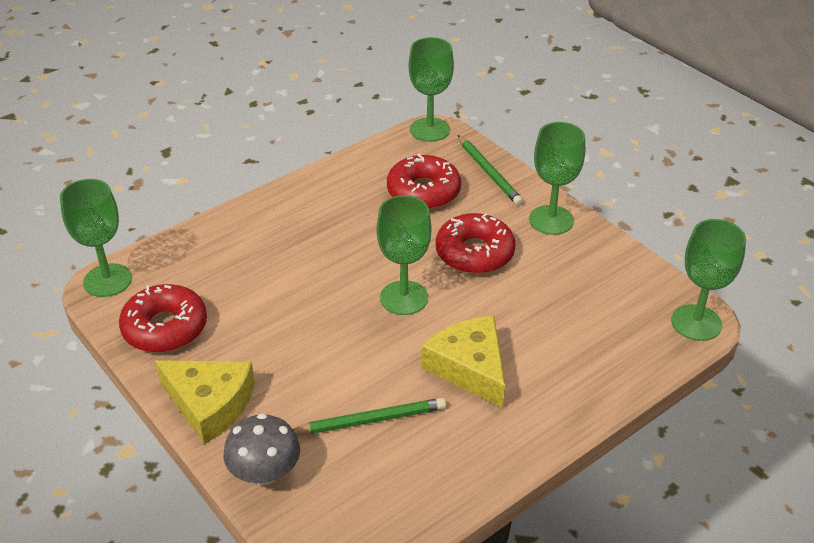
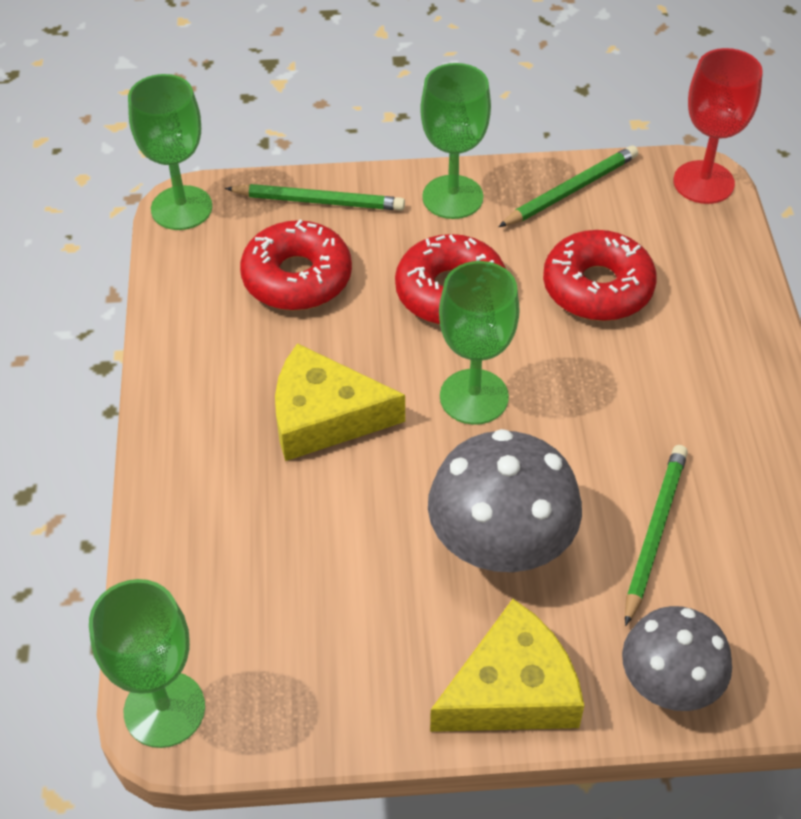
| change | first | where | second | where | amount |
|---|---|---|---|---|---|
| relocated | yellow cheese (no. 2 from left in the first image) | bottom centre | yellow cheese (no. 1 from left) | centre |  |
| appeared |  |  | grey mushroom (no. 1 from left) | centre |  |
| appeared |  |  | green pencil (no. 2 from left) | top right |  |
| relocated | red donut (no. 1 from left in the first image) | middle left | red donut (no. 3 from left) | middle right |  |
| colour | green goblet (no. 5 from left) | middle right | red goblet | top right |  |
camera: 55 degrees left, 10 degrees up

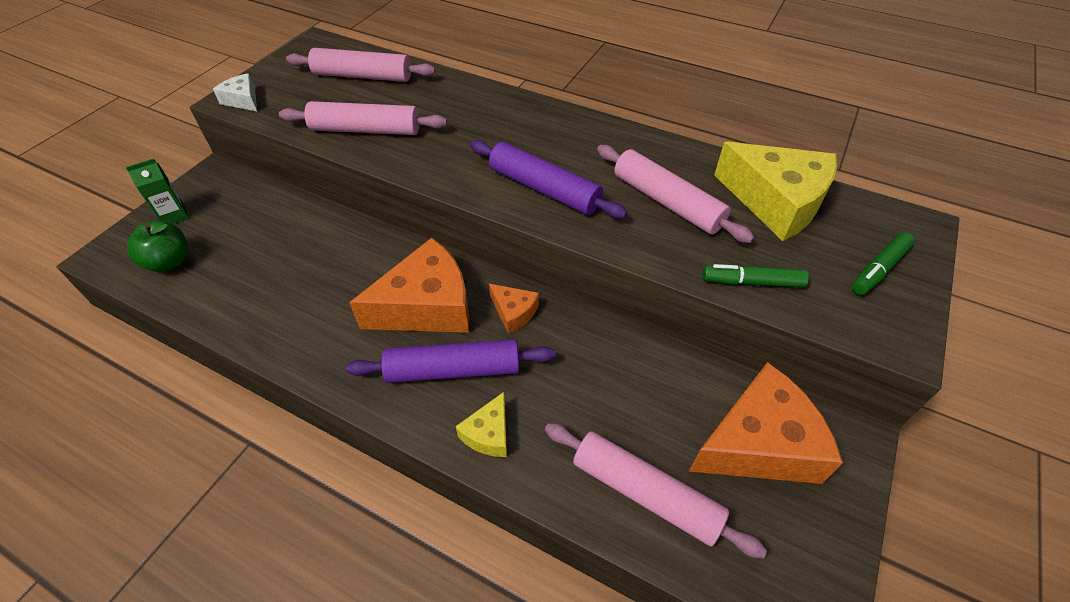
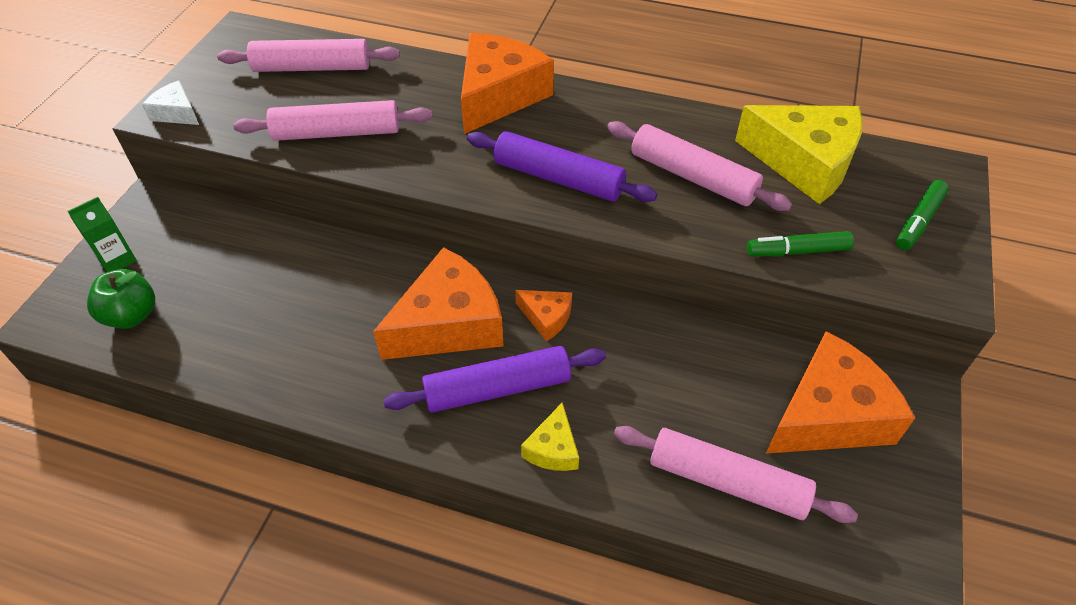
| change | first | where | second | where | amount |
|---|---|---|---|---|---|
| appeared |  |  | orange cheese (no. 2 from left) | top centre |  |
camera: 10 degrees left, 0 degrees up

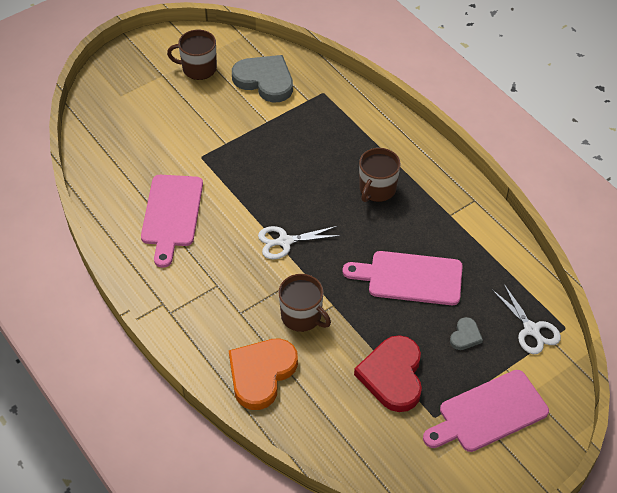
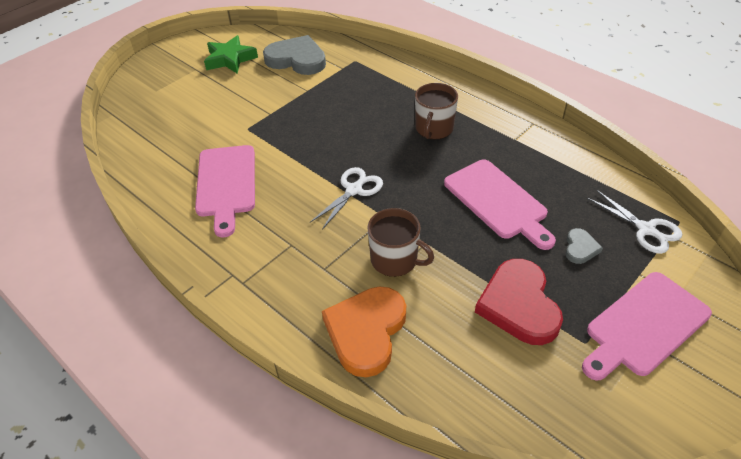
| change | first | where | second | where | amount |
|---|---|---|---|---|---|
| exchanged | brown mug (no. 1 from left) | top left | green star | top left |  |
| spun | white scissors (no. 1 from left) | centre |  | centre | 150 degrees clockwise |
| spun | pink cutting board (no. 2 from left) | centre |  | middle right | 120 degrees counterclockwise |
camera: 10 degrees left, 5 degrees down

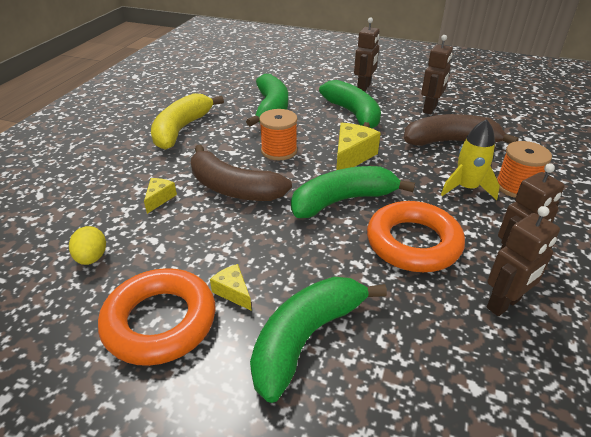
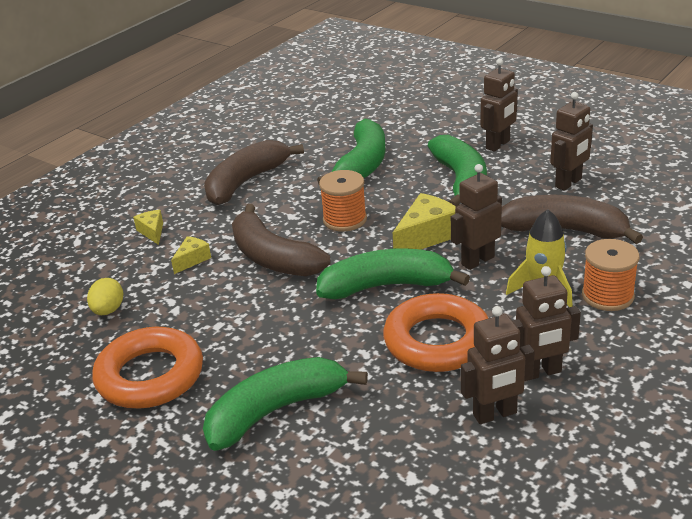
| change | first | where | second | where | amount |
|---|---|---|---|---|---|
| relocated | yellow cheese (no. 2 from left in the first image) | centre | yellow cheese (no. 1 from left) | middle left |  |
| colour | yellow banana | top left | brown banana (no. 1 from left) | top centre |  |
| appeared |  |  | brown robot (no. 1 from left) | middle right |  |
camera: 20 degrees right, 5 degrees down

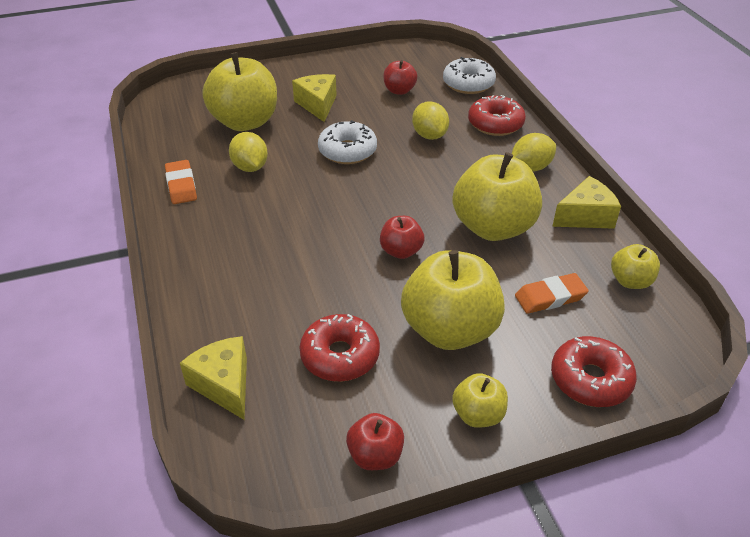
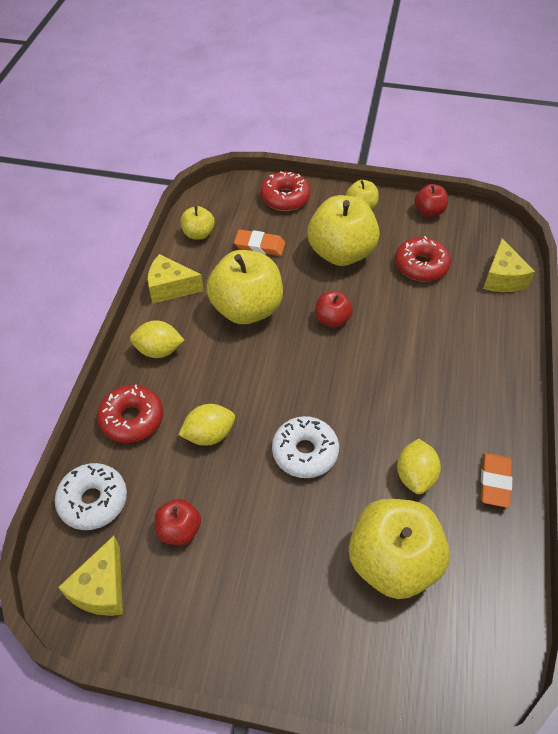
| change | first | where | second | where | amount |
|---|---|---|---|---|---|
| relocated | yellow cheese (no. 2 from left in the first image) | top centre | yellow cheese (no. 1 from left) | bottom left |  |
| spun | yellow lemon (no. 2 from left) | top centre |  | centre | 60 degrees clockwise |
camera: 150 degrees left, 10 degrees up

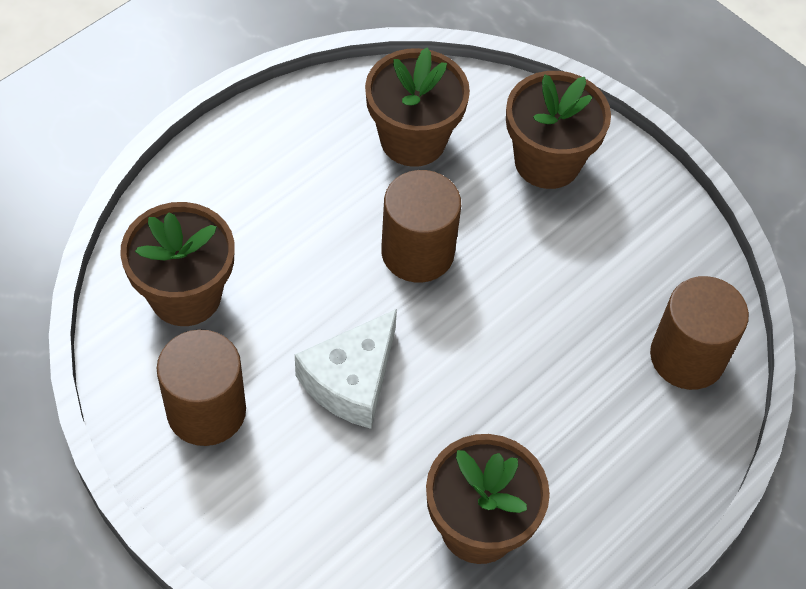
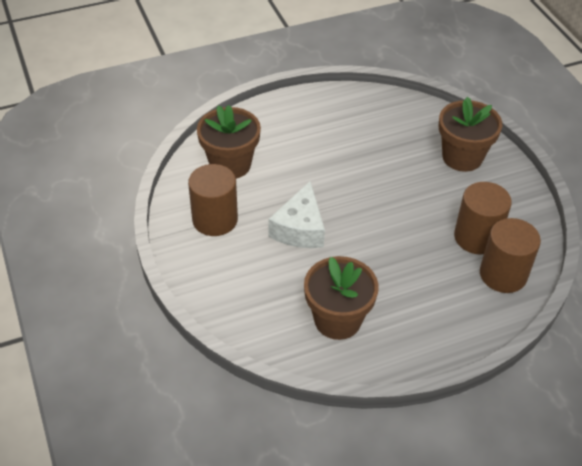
| change | first | where | second | where | amount |
|---|---|---|---|---|---|
| spun | white cheese | centre |  | centre | 45 degrees counterclockwise |
| relocated | brown cylinder (no. 2 from left) | centre |  | middle right |  |
| missing | brown flower pot (no. 2 from left) | top centre |  |  |  |
camera: 25 degrees right, 10 degrees down

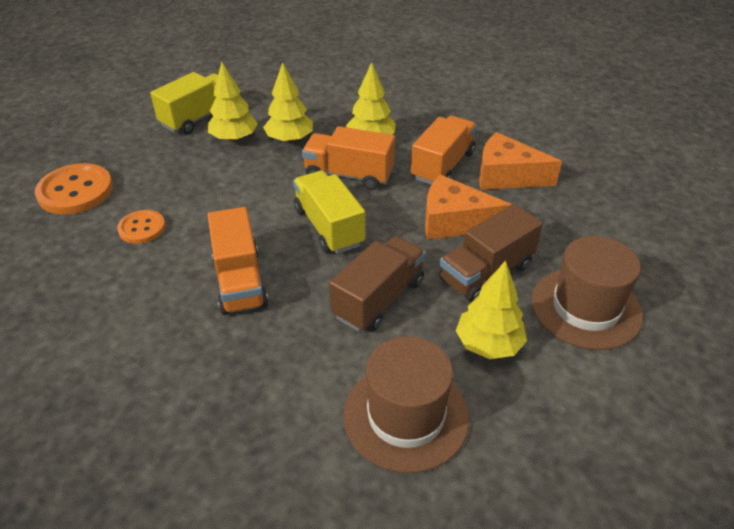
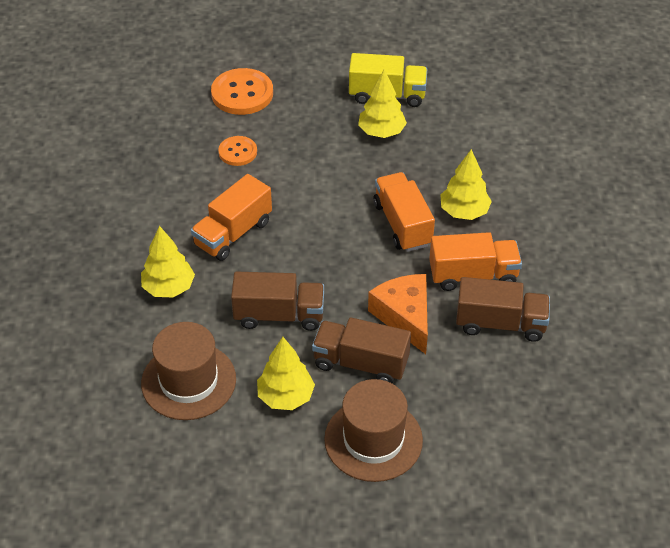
| change | first | where | second | where | amount |
|---|---|---|---|---|---|
| relocated | yellow tree (no. 2 from left in the first image) | top centre | yellow tree (no. 1 from left) | middle left |  |
| exchanged | orange cheese (no. 2 from left) | top right | brown truck (no. 3 from left) | middle right |  |
| missing | yellow truck (no. 2 from left) | centre |  |  |  |
camera: 55 degrees right, 5 degrees up

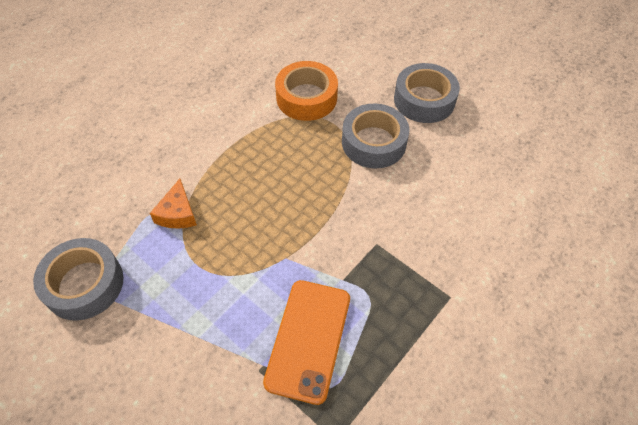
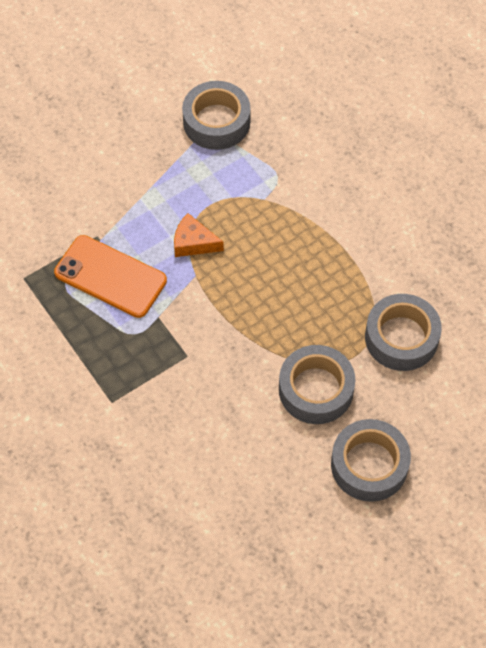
| change | first | where | second | where | amount |
|---|---|---|---|---|---|
| relocated | orange cheese | middle left |  | centre |  |
| colour | orange tape | top centre | grey tape (no. 4 from left) | middle right |  |
camera: 105 degrees right, 5 degrees up

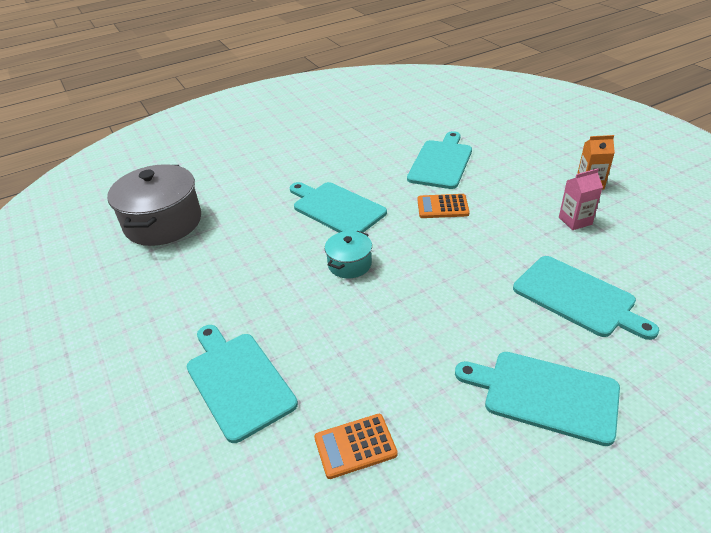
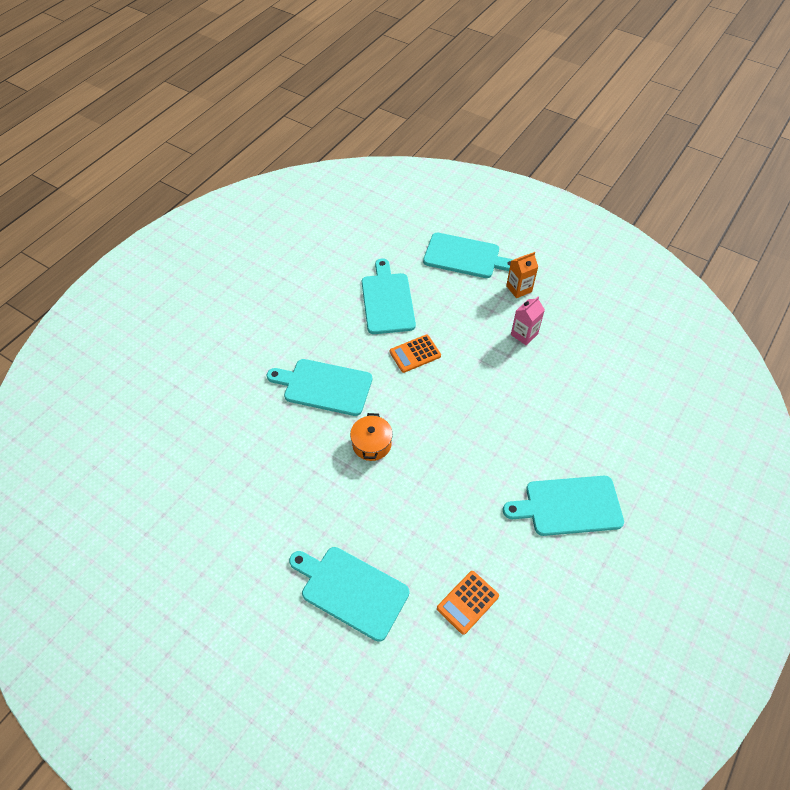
| change | first | where | second | where | amount |
|---|---|---|---|---|---|
| colour | turquoise pot | centre | orange pot | centre |  |
| relocated | turquoise cutting board (no. 5 from left in the first image) | middle right | turquoise cutting board (no. 4 from left) | top centre |  |
| missing | grey pot | middle left |  |  |  |
camera: 30 degrees left, 15 degrees up

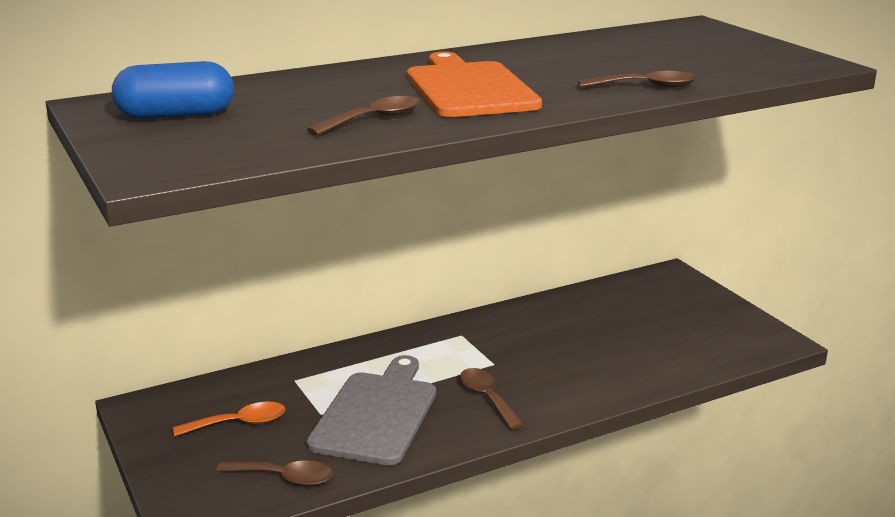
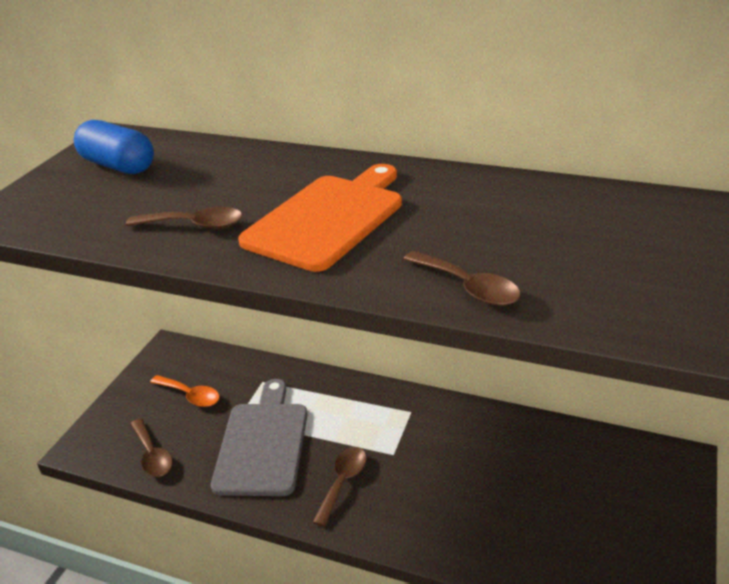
| change | first | where | second | where | amount |
|---|---|---|---|---|---|
| spun | grey cutting board | bottom centre |  | bottom centre | 60 degrees counterclockwise |
camera: 50 degrees right, 10 degrees up

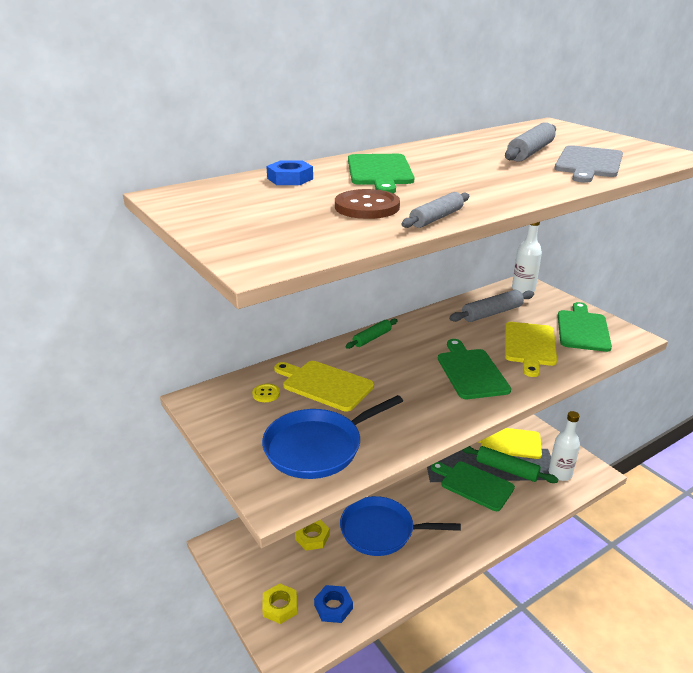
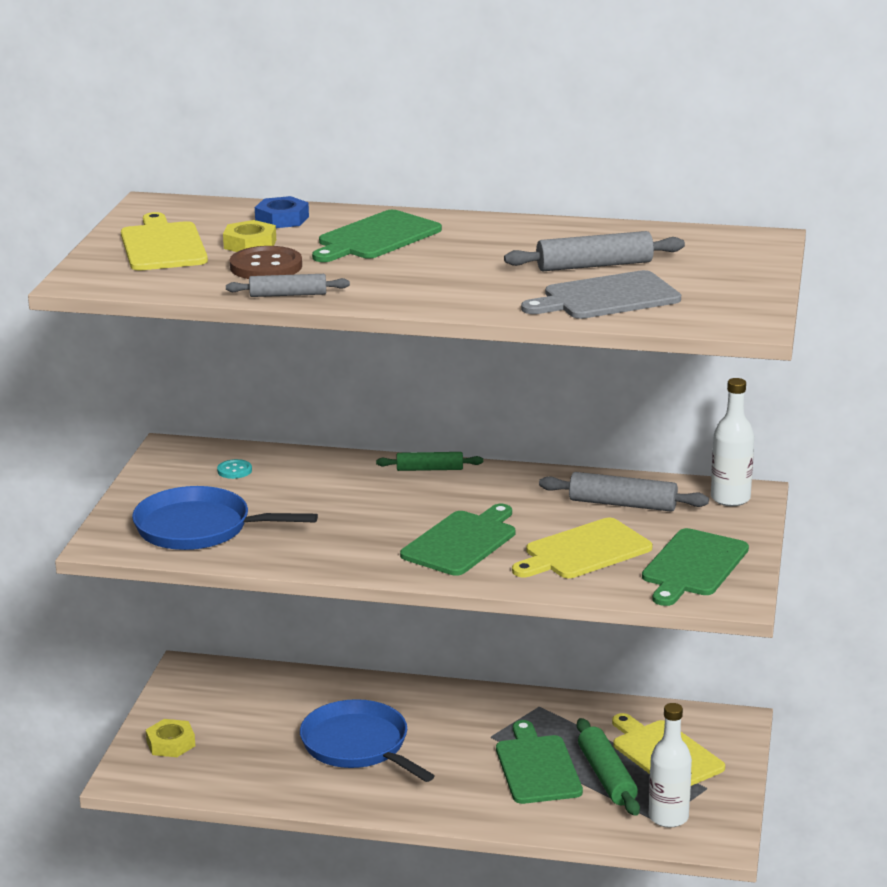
| change | first | where | second | where | amount |
|---|---|---|---|---|---|
| relocated | yellow cutting board (no. 1 from left) | centre |  | top left |  |
| colour | yellow button | centre | turquoise button | middle left |  |
| relocated | yellow nut (no. 2 from left) | bottom centre |  | top left |  |
| spun | green cutting board (no. 4 from left) | middle right |  | middle right | 150 degrees clockwise |
| missing | blue nut (no. 2 from left) | bottom centre |  |  |  |
camera: 45 degrees right, 5 degrees down

